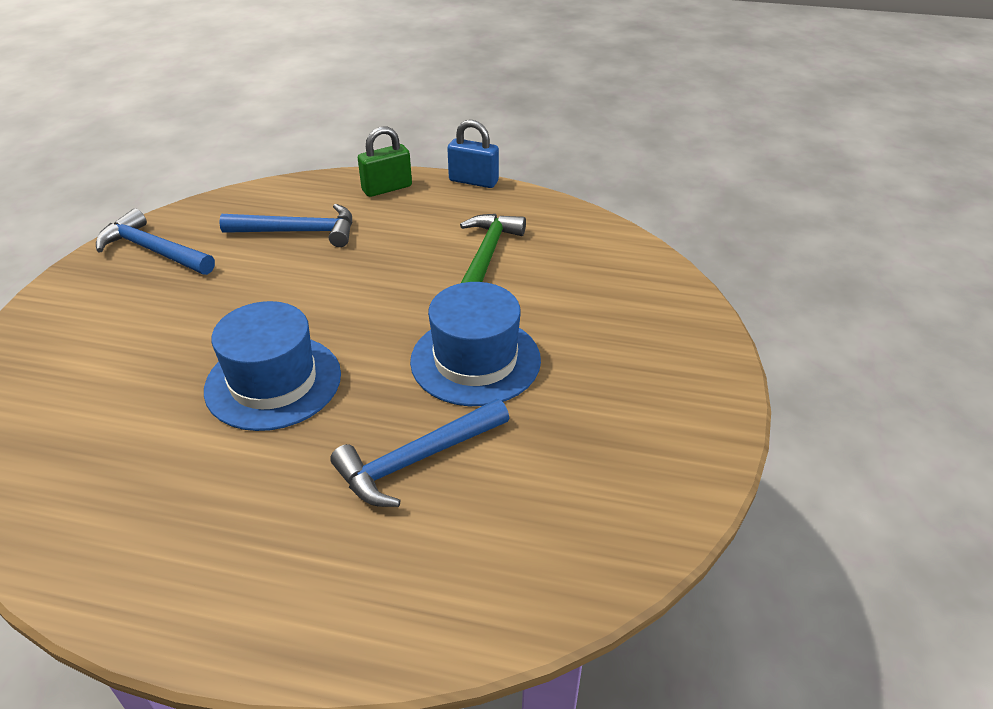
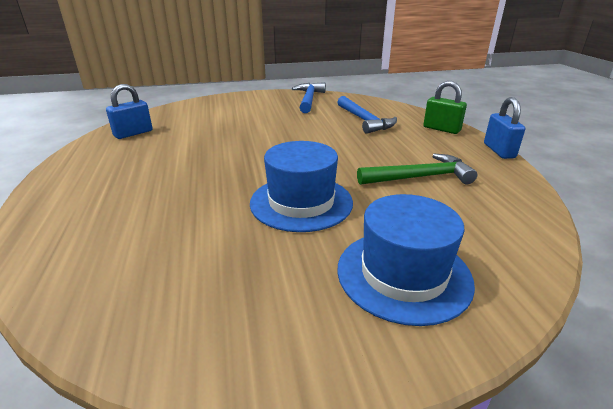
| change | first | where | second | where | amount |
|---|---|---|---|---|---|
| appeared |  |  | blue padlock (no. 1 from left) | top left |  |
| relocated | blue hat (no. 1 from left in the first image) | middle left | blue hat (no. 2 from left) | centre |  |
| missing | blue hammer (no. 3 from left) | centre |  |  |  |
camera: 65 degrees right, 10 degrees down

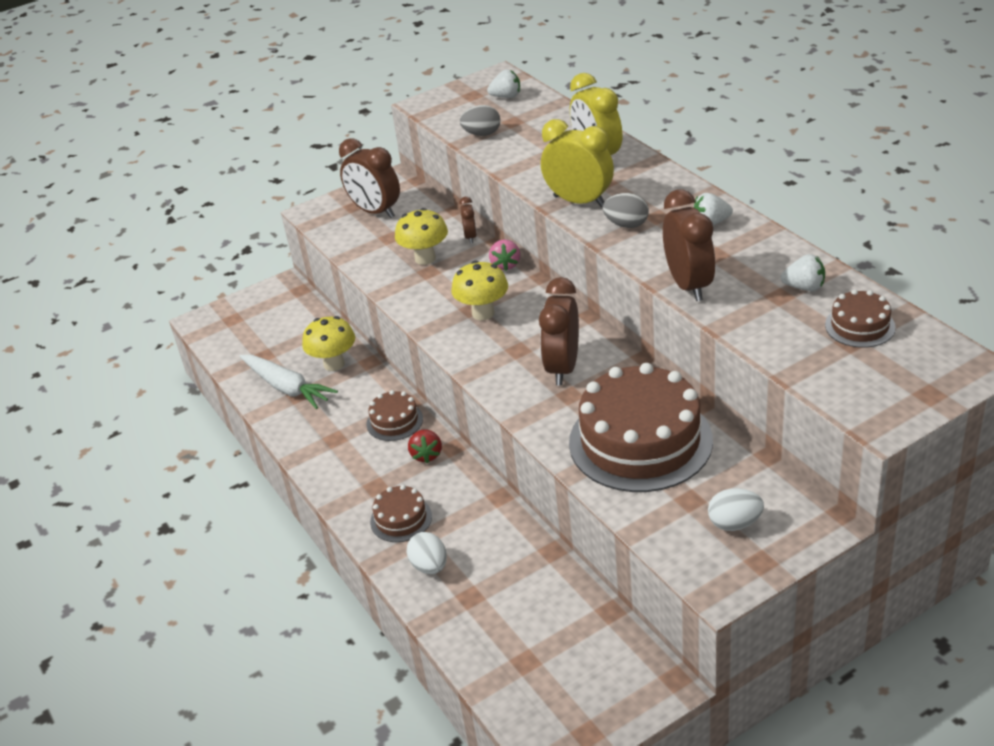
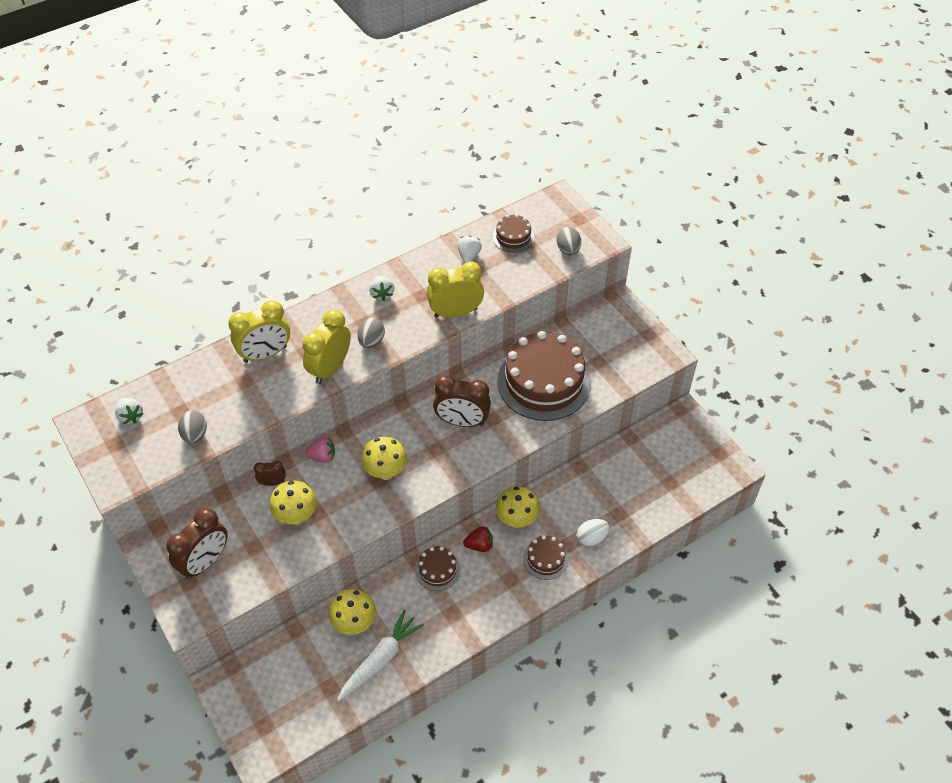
| change | first | where | second | where | amount |
|---|---|---|---|---|---|
| spun | white strawberry (no. 1 from left) | top centre |  | middle left | 150 degrees clockwise |
| colour | brown clock (no. 4 from left) | top right | yellow clock (no. 3 from left) | centre |  |
| appeared |  |  | yellow mushroom (no. 4 from left) | centre |  |
| appeared |  |  | grey egg (no. 3 from left) | top centre |  |
| missing | white egg (no. 2 from left) | bottom right |  |  |  |
camera: 95 degrees left, 15 degrees up

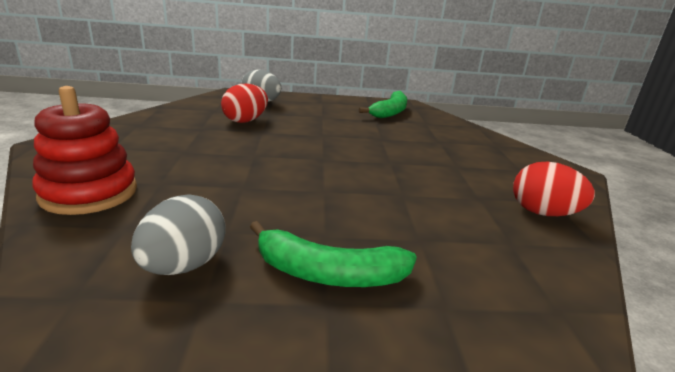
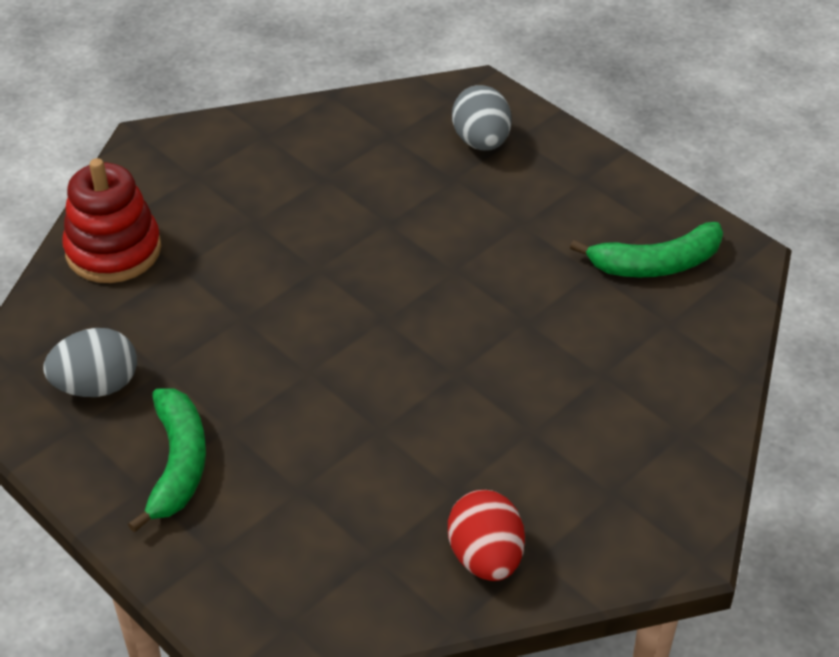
| change | first | where | second | where | amount |
|---|---|---|---|---|---|
| spun | green banana (no. 1 from left) | bottom centre |  | bottom left | 150 degrees counterclockwise |
| missing | red egg (no. 1 from left) | top centre |  |  |  |
camera: 50 degrees right, 20 degrees up

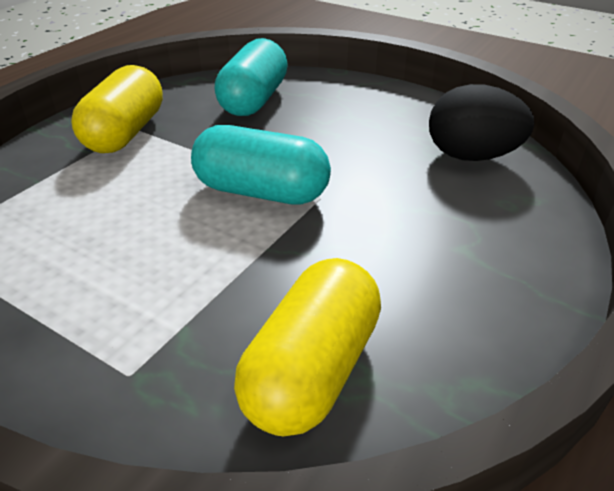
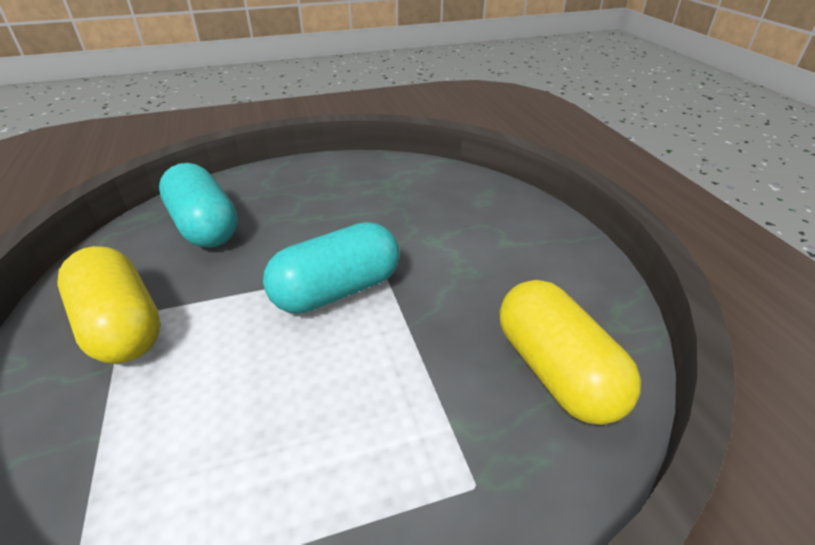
| change | first | where | second | where | amount |
|---|---|---|---|---|---|
| missing | black egg | top right |  |  |  |
camera: 50 degrees left, 0 degrees up

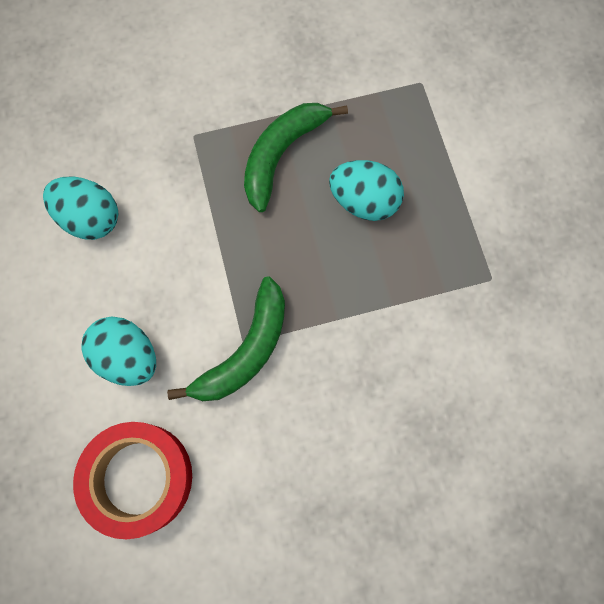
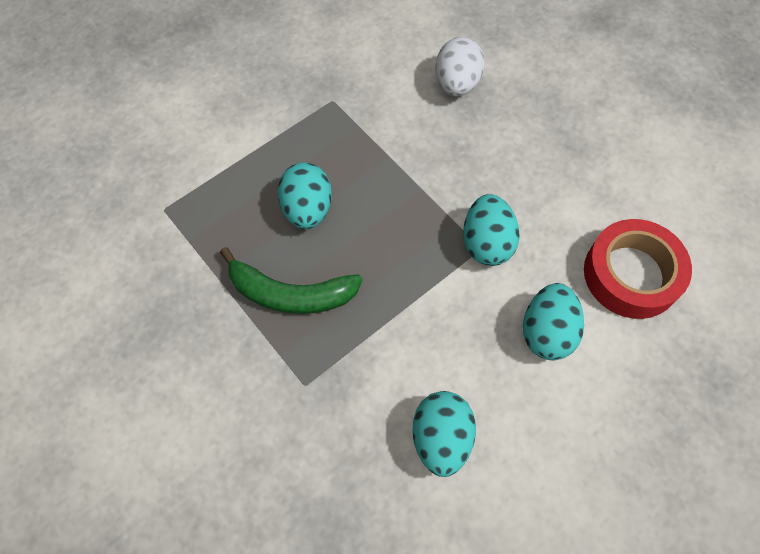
| change | first | where | second | where | amount |
|---|---|---|---|---|---|
| appeared |  |  | white egg | top centre |  |
| exchanged | green banana (no. 1 from left) | centre | turquoise egg (no. 3 from left) | centre |  |
camera: 115 degrees left, 10 degrees down

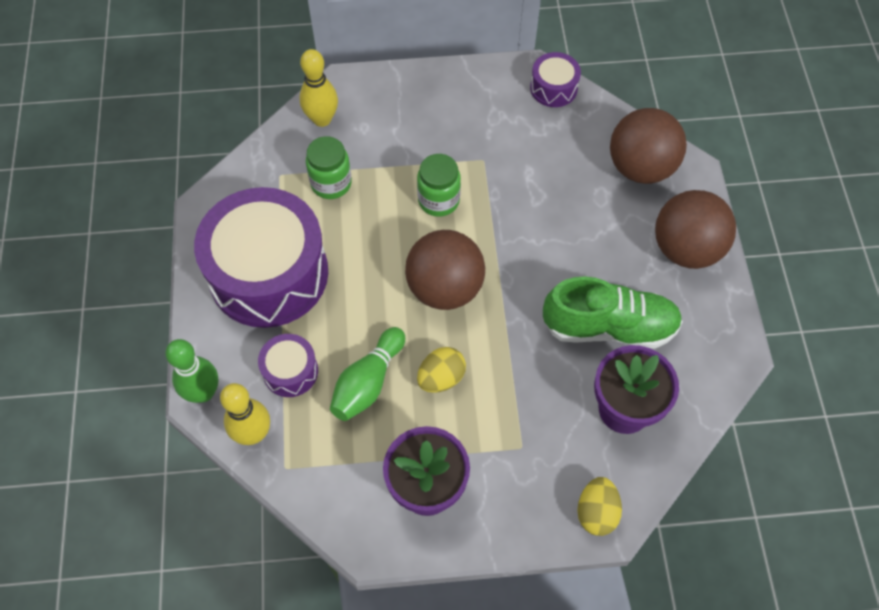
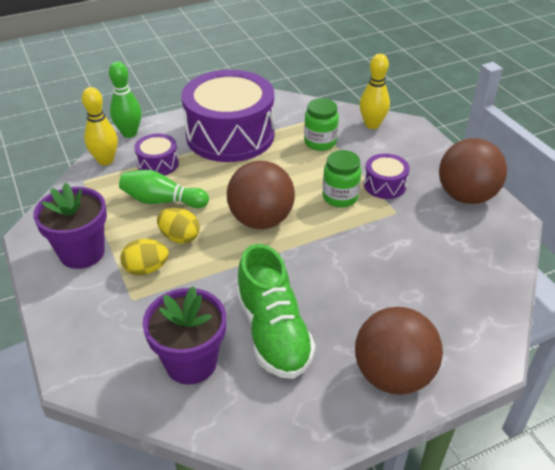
| change | first | where | second | where | amount |
|---|---|---|---|---|---|
| relocated | yellow egg (no. 2 from left in the first image) | bottom right | yellow egg (no. 1 from left) | middle left |  |
| relocated | purple drum (no. 3 from left) | top centre |  | middle right |  |
| relocated | brown ball (no. 2 from left in the first image) | top right | brown ball (no. 3 from left) | middle right |  |
camera: 70 degrees right, 20 degrees down

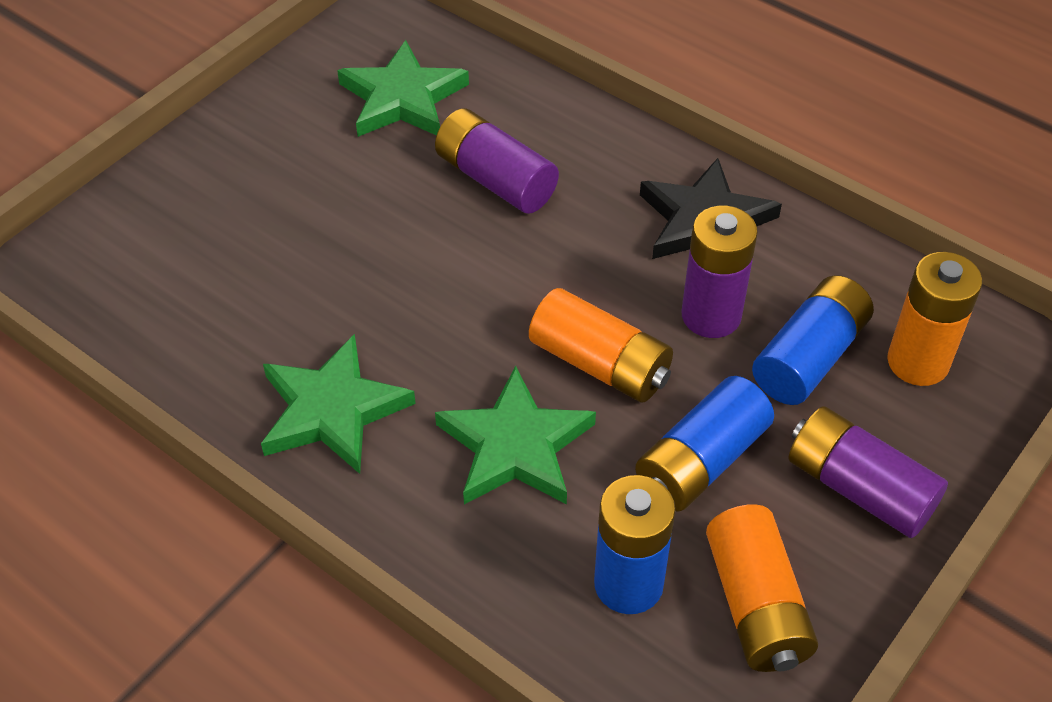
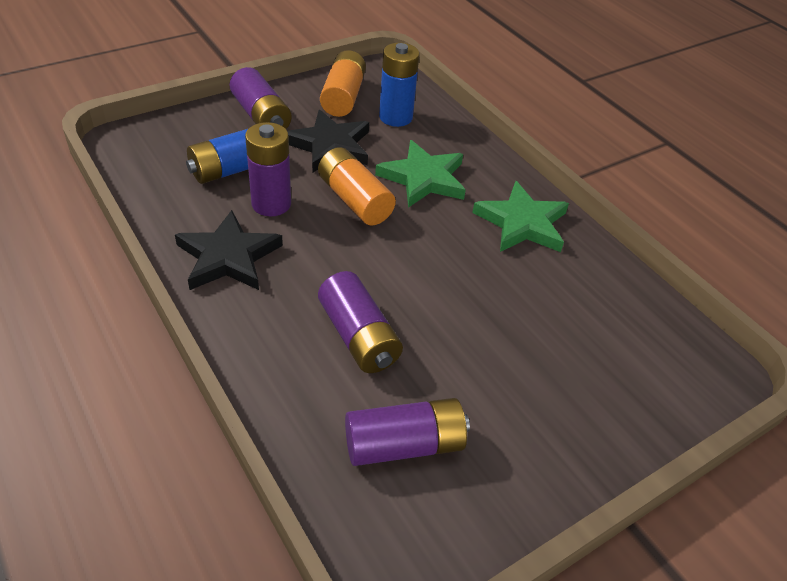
| change | first | where | second | where | amount |
|---|---|---|---|---|---|
| exchanged | blue battery (no. 2 from left) | middle right | black star (no. 2 from left) | top centre |  |
| exchanged | green star (no. 2 from left) | top centre | purple battery (no. 4 from left) | bottom centre |  |
| missing | orange battery (no. 3 from left) | middle right |  |  |  |
camera: 165 degrees left, 5 degrees down

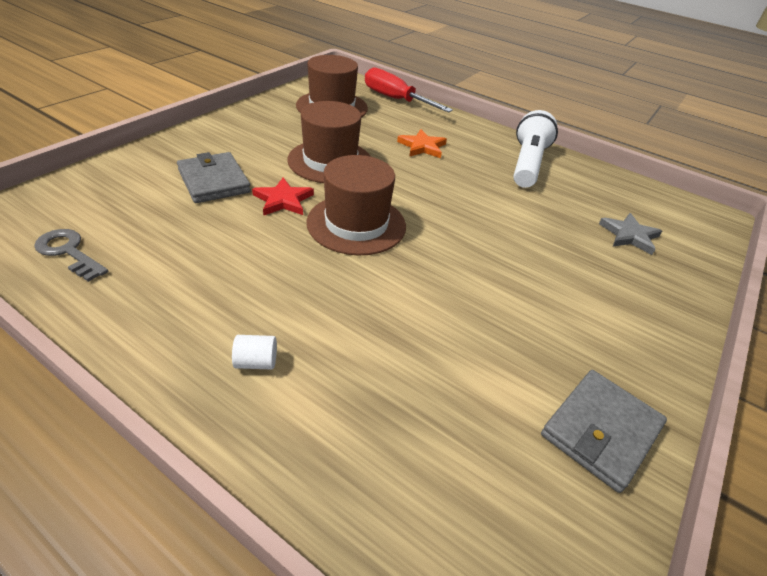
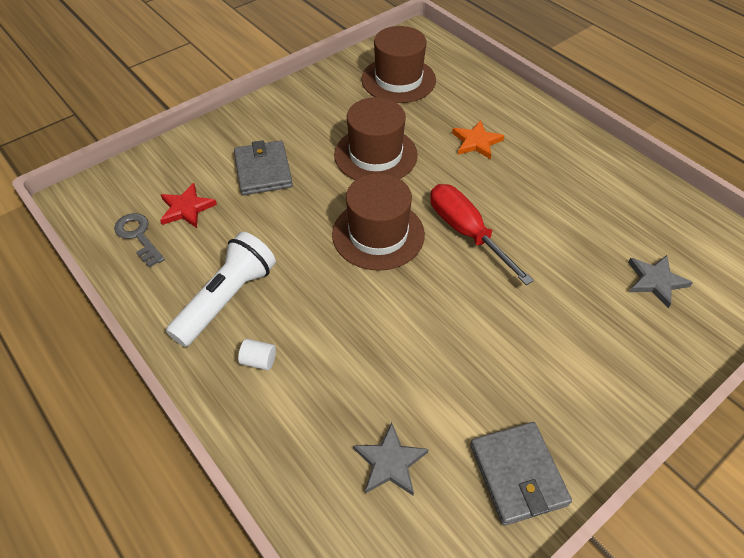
| change | first | where | second | where | amount |
|---|---|---|---|---|---|
| relocated | red star | centre |  | middle left |  |
| relocated | white flashlight | top right |  | middle left |  |
| appeared |  |  | grey star (no. 1 from left) | bottom centre |  |
| relocated | red screwdriver | top centre |  | centre |  |
| spun | grey wallet (no. 2 from left) | bottom right |  | bottom right | 75 degrees counterclockwise |
camera: 20 degrees right, 10 degrees up

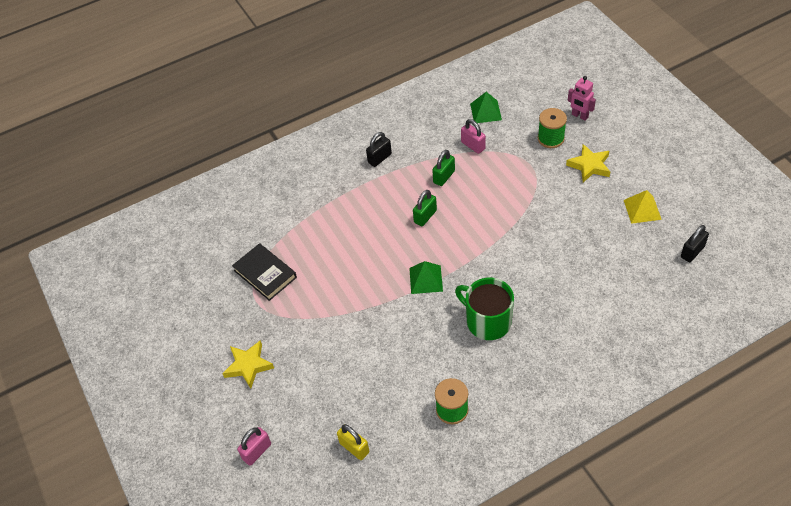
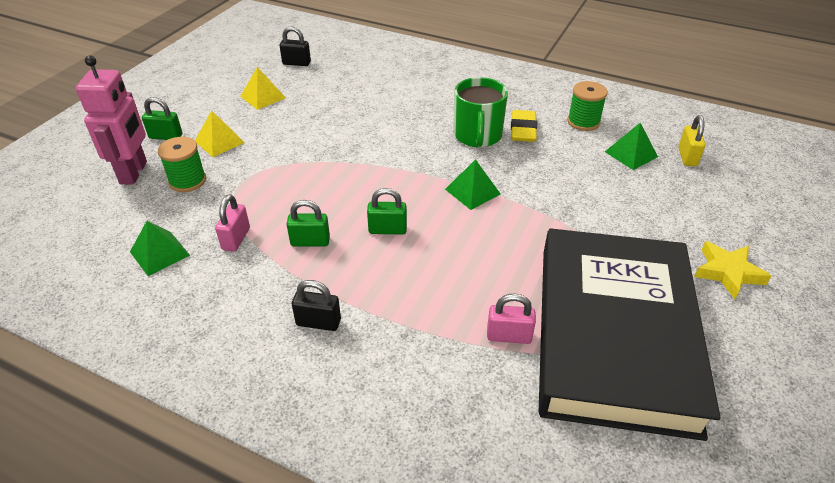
| change | first | where | second | where | amount |
|---|---|---|---|---|---|
| size | pink robot | top right |  | top left | x1.74 |
| appeared |  |  | green padlock (no. 1 from left) | top left |  |
| exchanged | yellow star (no. 2 from left) | top right | yellow pyramid (no. 1 from left) | top left |  |
| relocated | pink padlock (no. 1 from left in the first image) | bottom left | pink padlock (no. 2 from left) | centre |  |
| appeared |  |  | yellow eraser | top centre |  |
| size | black book | centre |  | bottom right | x2.44 |
| appeared |  |  | green pyramid (no. 3 from left) | top right |  |
camera: 130 degrees left, 10 degrees down

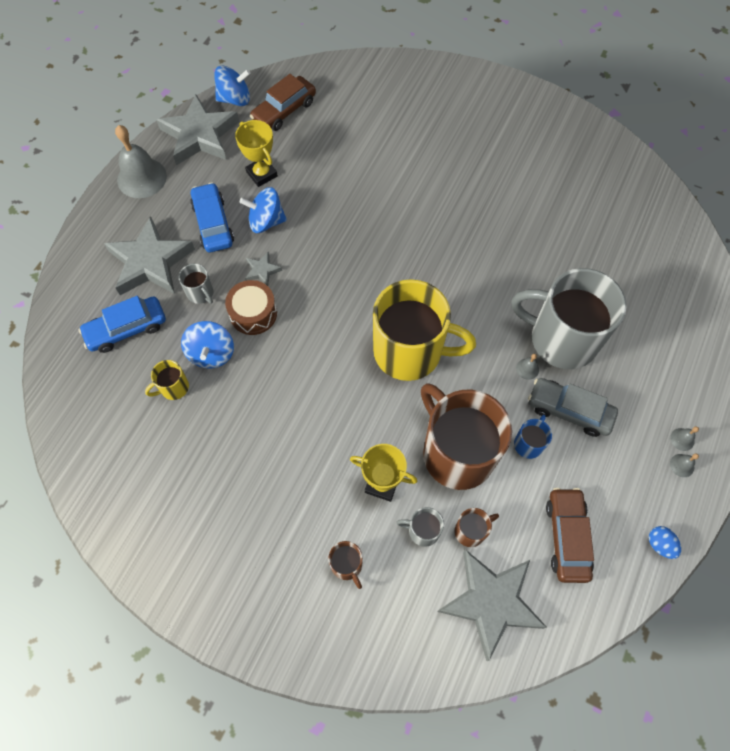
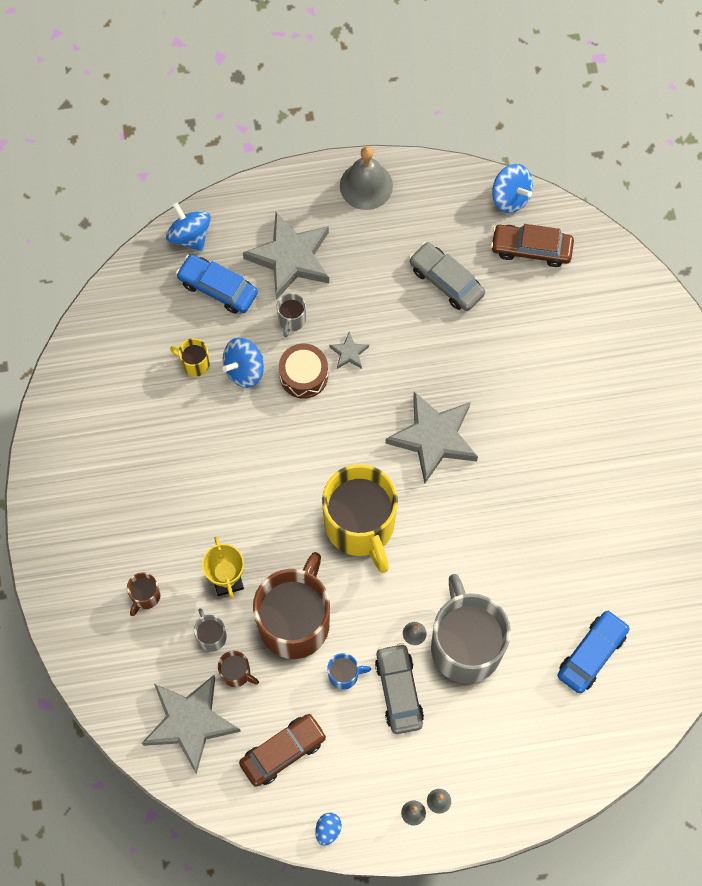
| change | first | where | second | where | amount |
|---|---|---|---|---|---|
| relocated | blue spinning top (no. 3 from left in the first image) | top centre | blue spinning top (no. 1 from left) | top left |  |
| relocated | grey star (no. 2 from left in the first image) | top left | grey star (no. 4 from left) | centre |  |
| exchanged | yellow trophy (no. 1 from left) | top centre | grey car (no. 2 from left) | top centre |  |
| relocated | blue car (no. 2 from left) | top left |  | bottom right |  |
camera: 55 degrees right, 5 degrees up

